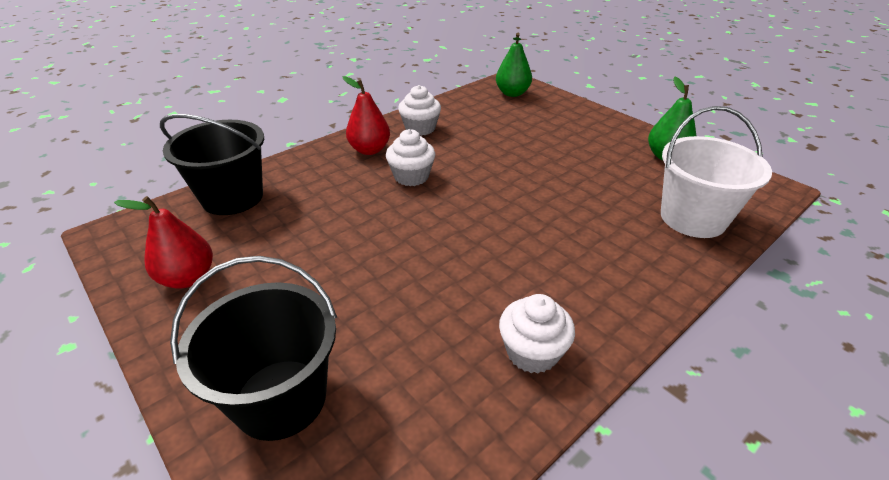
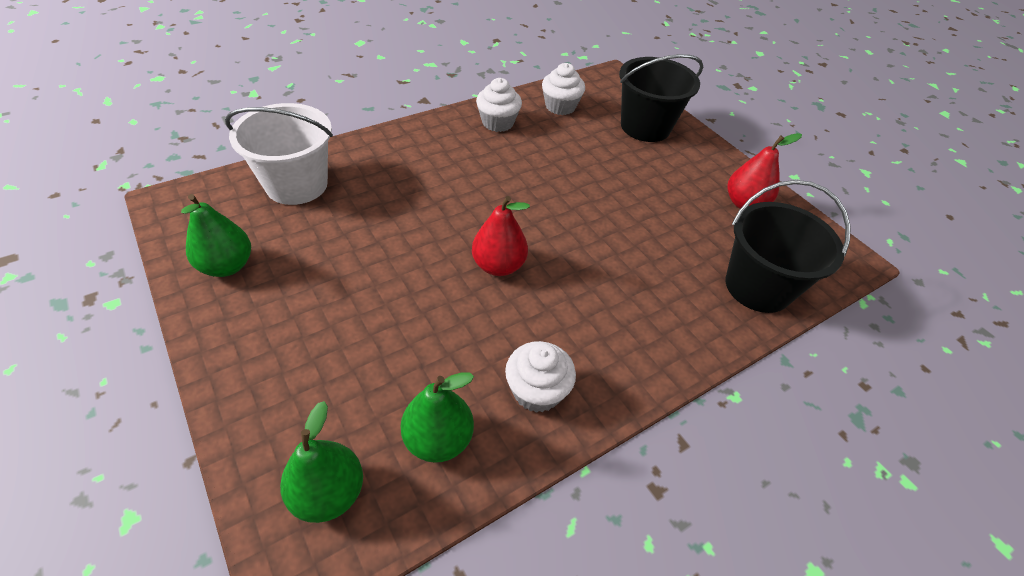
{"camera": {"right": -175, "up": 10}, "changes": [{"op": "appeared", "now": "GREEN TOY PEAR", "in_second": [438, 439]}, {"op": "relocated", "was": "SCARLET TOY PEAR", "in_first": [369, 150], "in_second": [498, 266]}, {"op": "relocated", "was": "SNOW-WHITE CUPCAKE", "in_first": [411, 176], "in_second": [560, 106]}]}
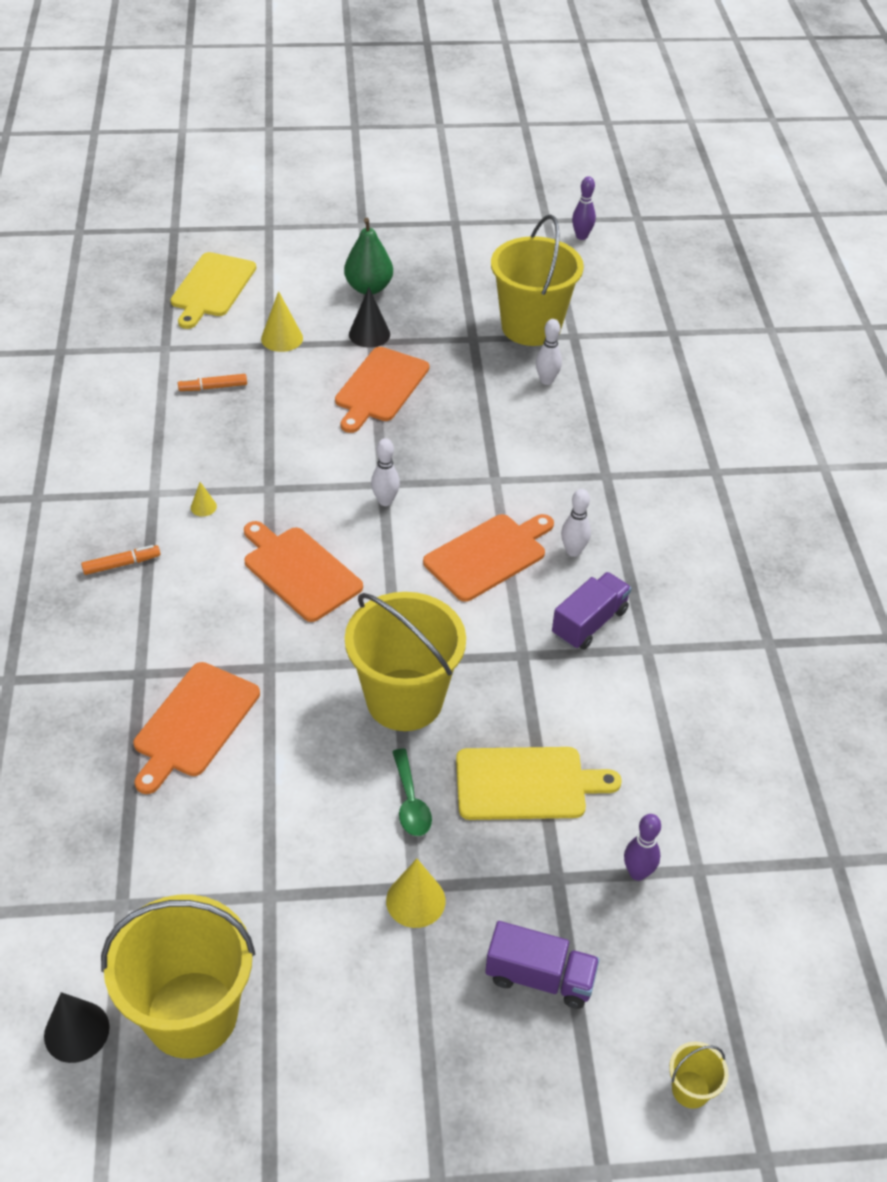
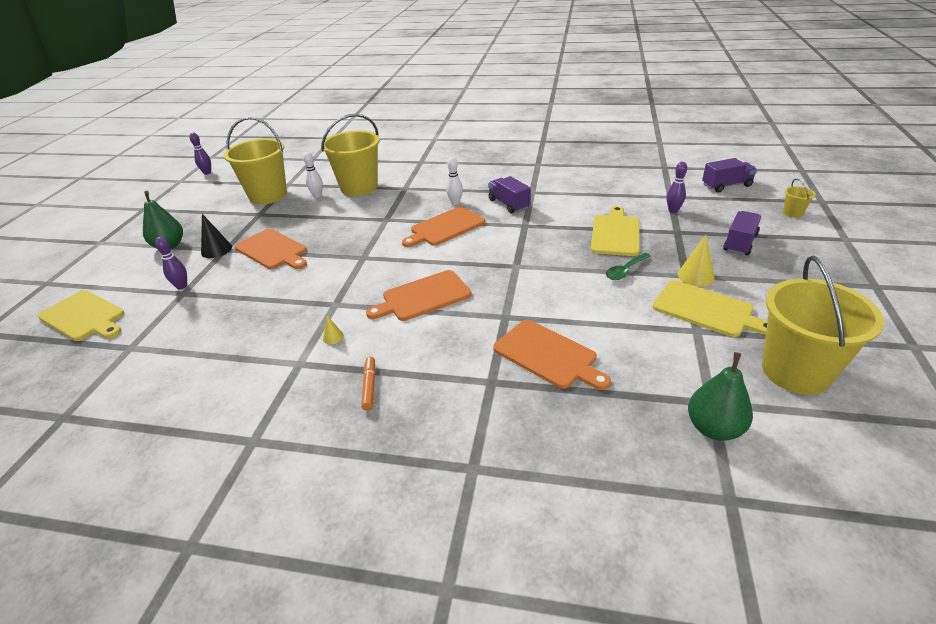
{"camera": {"right": -70, "up": -10}, "changes": [{"op": "exchanged", "was": "BRIGHT YELLOW SOLID CONE", "now": "ROYAL PURPLE SKITTLE", "in_first": [282, 338], "in_second": [182, 286]}, {"op": "relocated", "was": "BRIGHT YELLOW BUCKET", "in_first": [404, 700], "in_second": [359, 187]}, {"op": "spun", "was": "ORANGE BREAD BOARD", "in_first": [488, 555], "in_second": [445, 227], "clockwise": -105}, {"op": "spun", "was": "GREEN SPOON", "in_first": [410, 802], "in_second": [625, 271], "clockwise": 135}, {"op": "appeared", "now": "BRIGHT YELLOW BREAD BOARD", "in_second": [706, 310]}, {"op": "appeared", "now": "GREEN TOY PEAR", "in_second": [714, 428]}, {"op": "appeared", "now": "ROYAL PURPLE LORRY", "in_second": [726, 186]}, {"op": "missing", "was": "JET-BLACK SOLID CONE", "in_first": [76, 1031]}, {"op": "missing", "was": "ORANGE MARKER PEN", "in_first": [213, 387]}, {"op": "missing", "was": "SNOW-WHITE SKITTLE", "in_first": [385, 501]}]}
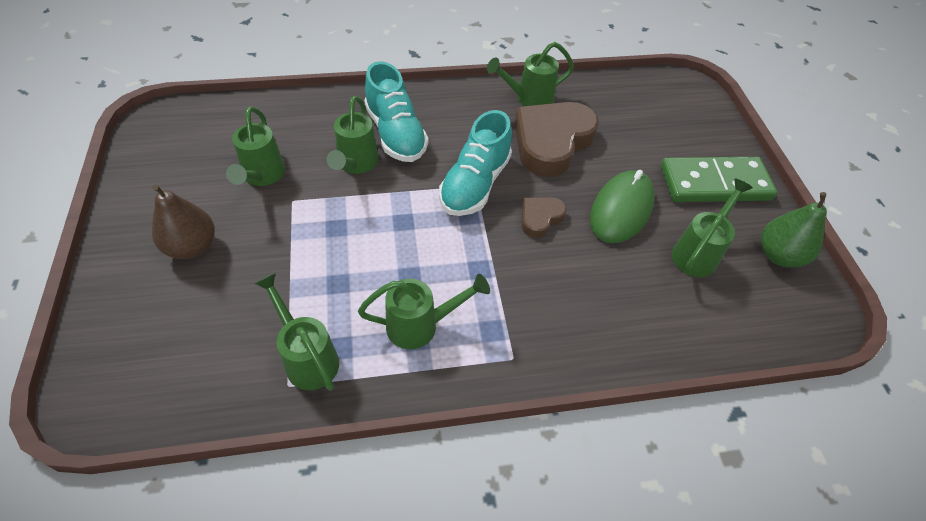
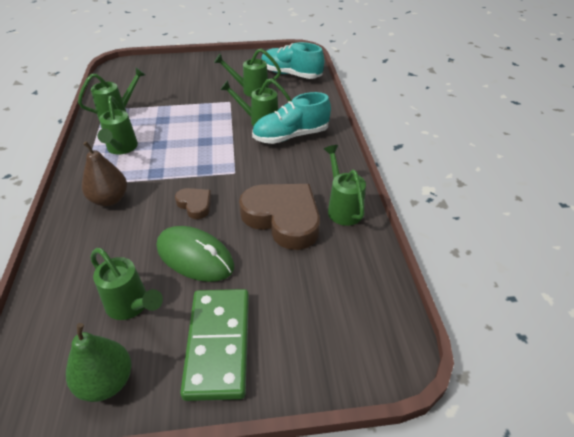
{"camera": {"right": 95, "up": -10}, "changes": [{"op": "relocated", "was": "BROWN TOY PEAR", "in_first": [192, 247], "in_second": [109, 199]}, {"op": "relocated", "was": "TURQUOISE LACE-UP SHOE", "in_first": [475, 184], "in_second": [291, 74]}]}
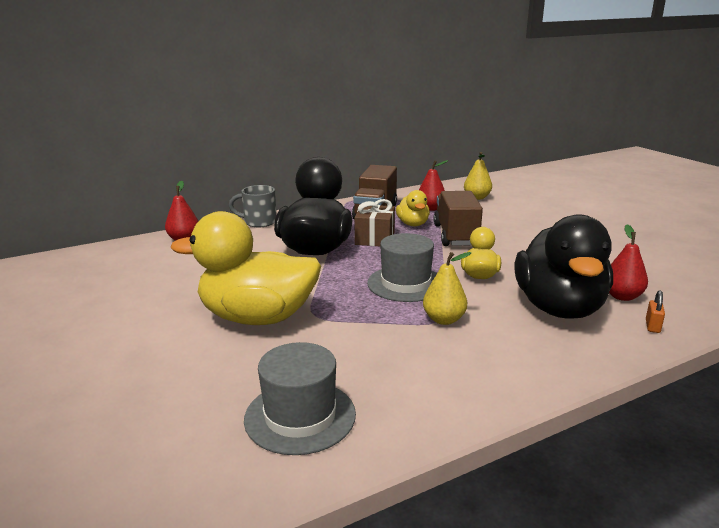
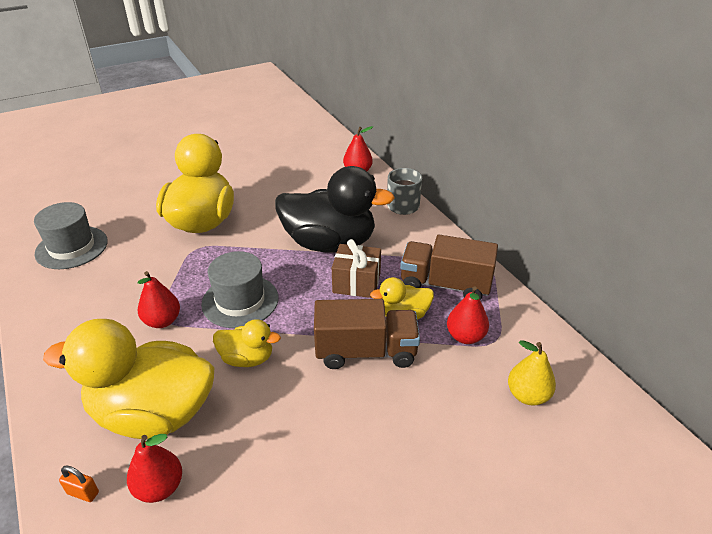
{"camera": {"right": 90, "up": 15}, "changes": [{"op": "colour", "was": "JET-BLACK TOY DUCK", "now": "BRIGHT YELLOW TOY DUCK", "in_first": [559, 308], "in_second": [153, 413]}, {"op": "colour", "was": "BRIGHT YELLOW TOY PEAR", "now": "SCARLET TOY PEAR", "in_first": [444, 320], "in_second": [162, 321]}]}
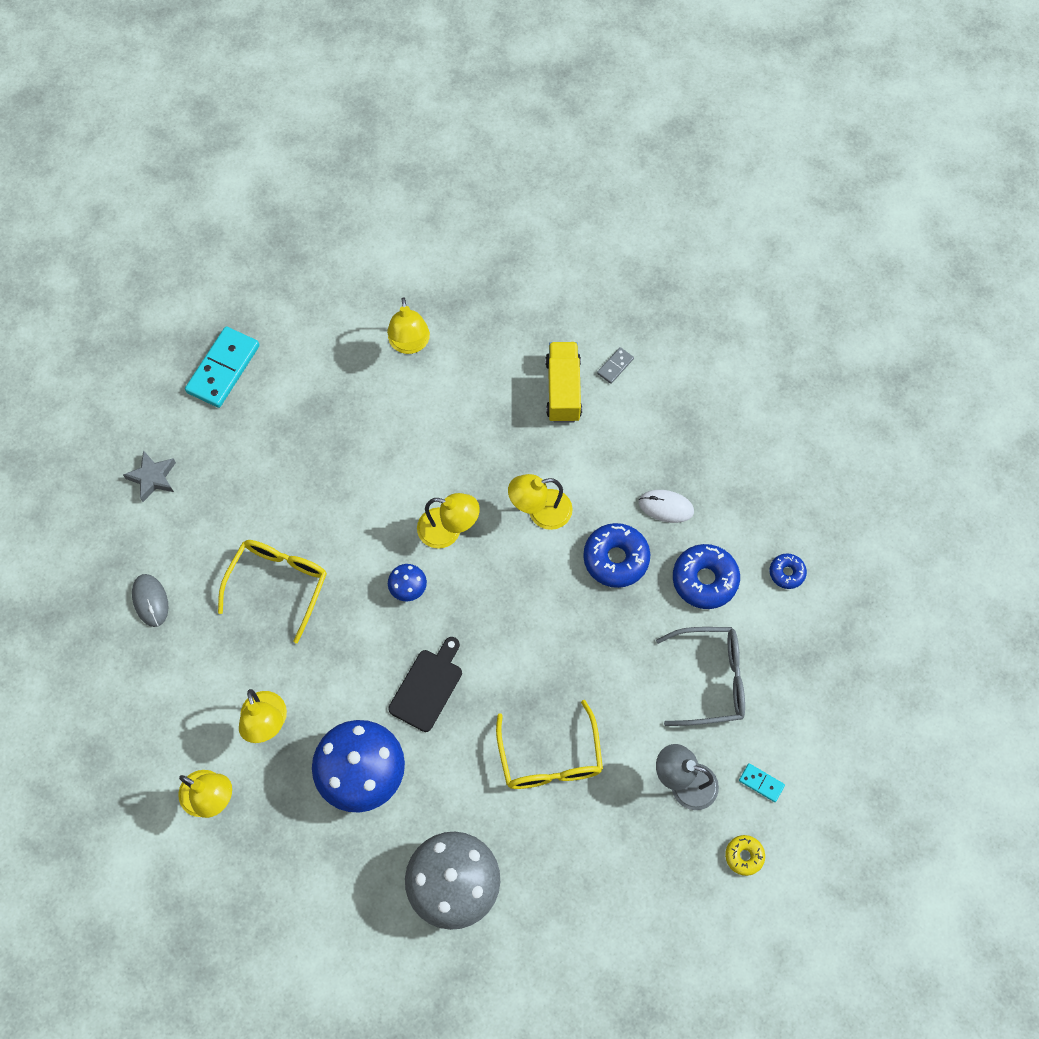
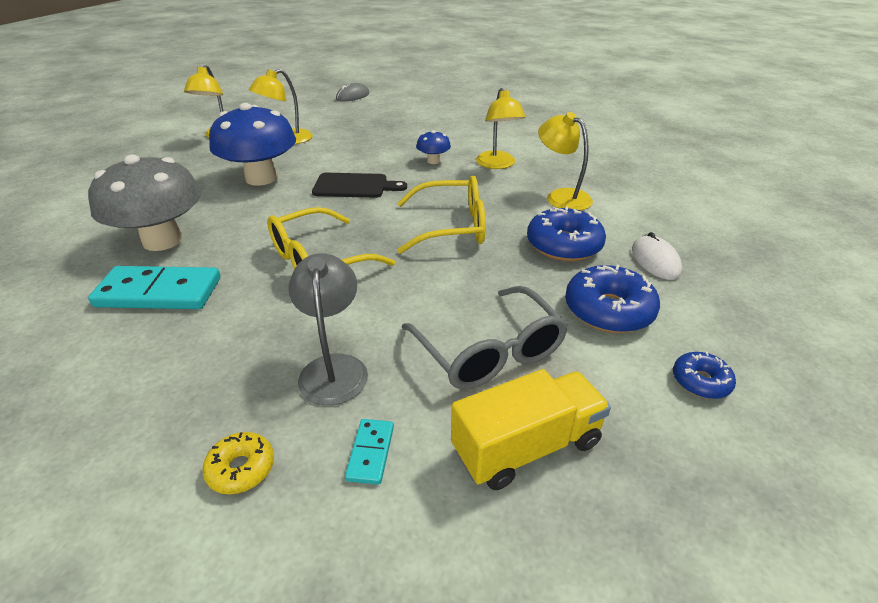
{"camera": {"right": 65, "up": -30}, "changes": [{"op": "relocated", "was": "TURQUOISE DOMINO TILE", "in_first": [223, 369], "in_second": [159, 292]}, {"op": "relocated", "was": "BRIGHT YELLOW EYEGLASSES", "in_first": [278, 585], "in_second": [451, 227]}, {"op": "relocated", "was": "BRIGHT YELLOW LORRY", "in_first": [563, 390], "in_second": [526, 446]}, {"op": "missing", "was": "ASH-GREY STAR SHAPE", "in_first": [153, 478]}, {"op": "missing", "was": "BRIGHT YELLOW DESK LAMP", "in_first": [410, 344]}, {"op": "missing", "was": "ASH-GREY DOMINO TILE", "in_first": [615, 366]}]}
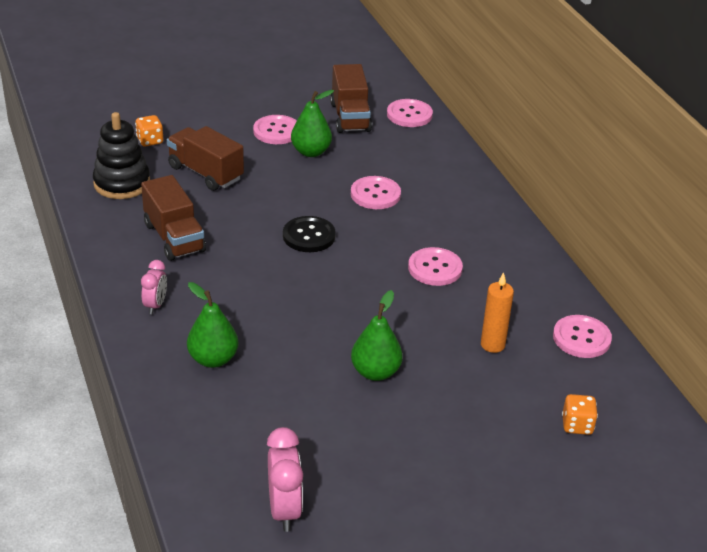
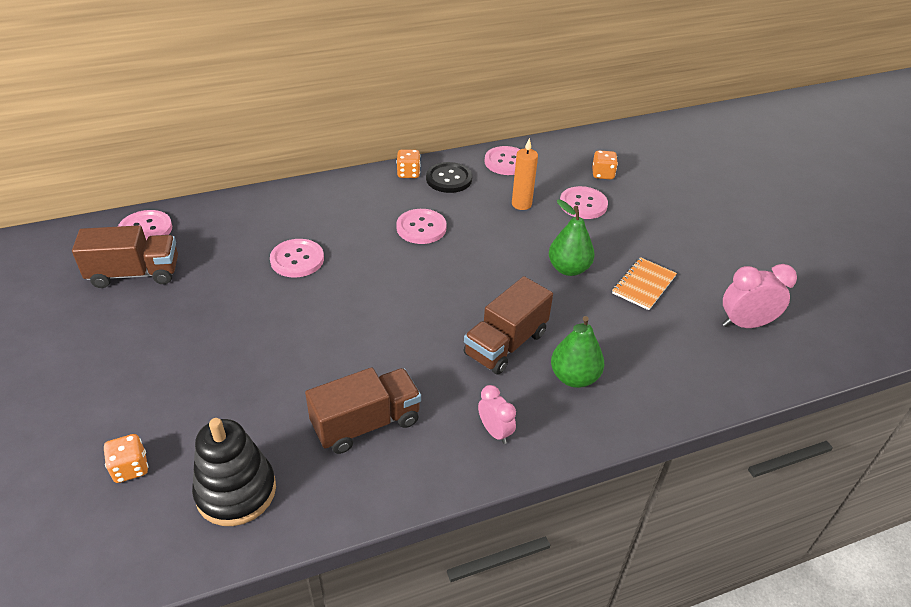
{"camera": {"right": -90, "up": 5}, "changes": [{"op": "appeared", "now": "ORANGE DICE", "in_second": [408, 173]}, {"op": "relocated", "was": "JET-BLACK SEWING BUTTON", "in_first": [309, 236], "in_second": [449, 179]}, {"op": "relocated", "was": "BROWN LORRY", "in_first": [205, 173], "in_second": [505, 344]}, {"op": "spun", "was": "PINK CLOCK", "in_first": [155, 305], "in_second": [495, 432], "clockwise": 45}, {"op": "relocated", "was": "PINK SEWING BUTTON", "in_first": [276, 131], "in_second": [583, 204]}, {"op": "appeared", "now": "ORANGE NOTEBOOK", "in_second": [643, 285]}, {"op": "missing", "was": "GREEN TOY PEAR", "in_first": [311, 152]}]}
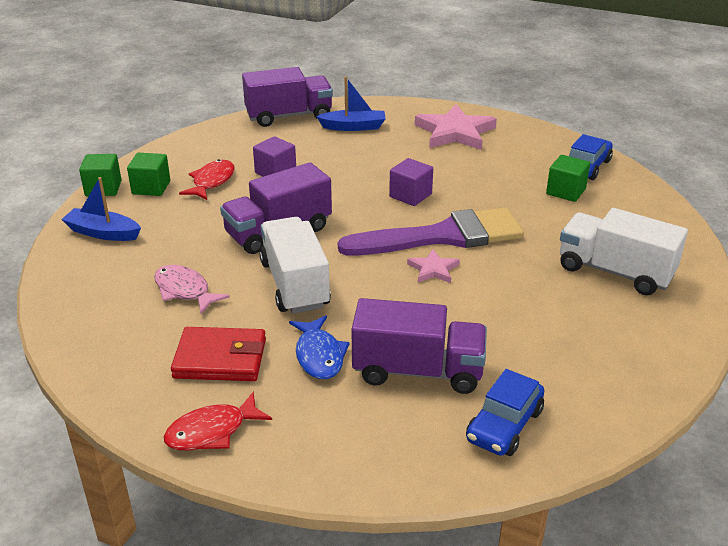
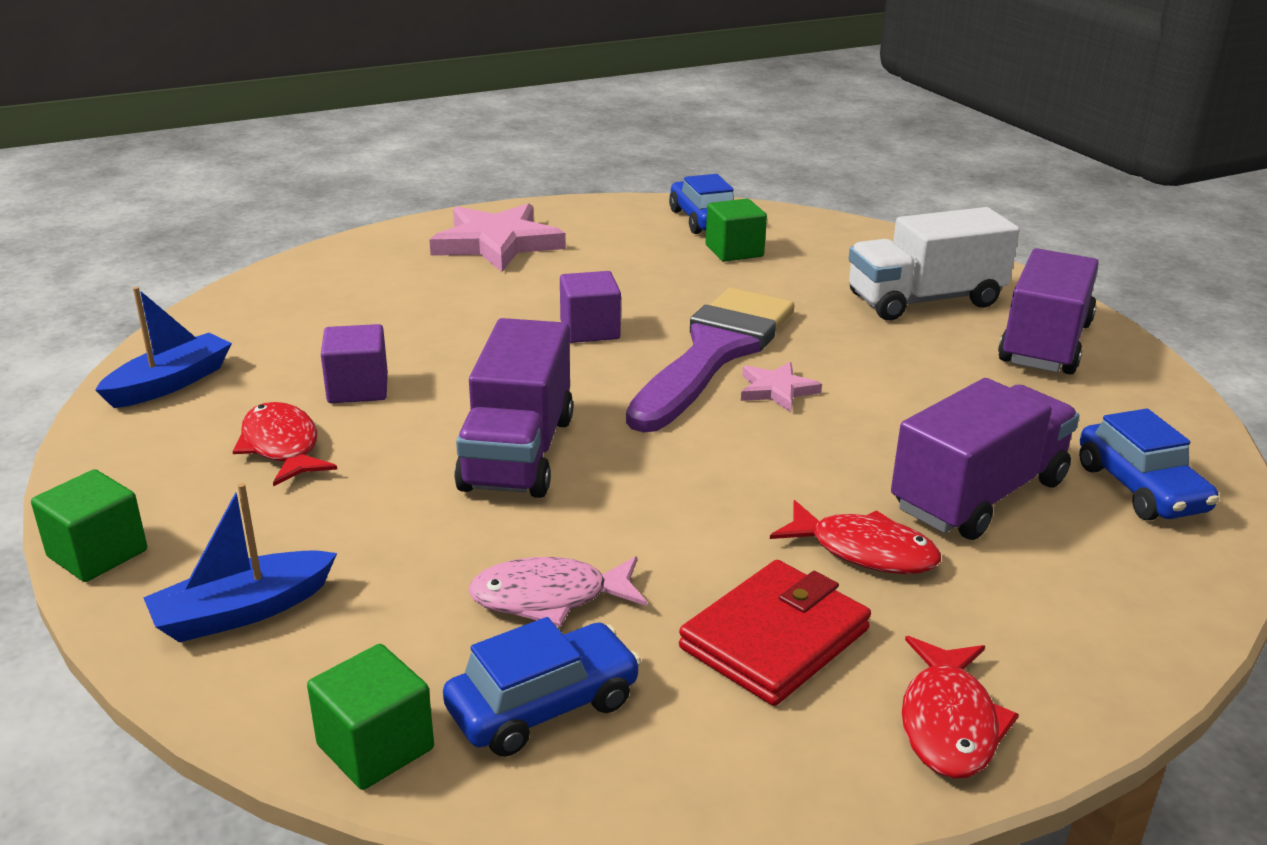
{"camera": {"right": -50, "up": -5}, "changes": [{"op": "relocated", "was": "COBALT TOY BOAT", "in_first": [353, 127], "in_second": [170, 383]}, {"op": "relocated", "was": "GREEN SOLID CUBE", "in_first": [151, 187], "in_second": [375, 747]}, {"op": "appeared", "now": "COBALT TOY CAR", "in_second": [543, 706]}, {"op": "colour", "was": "COBALT FISH FIGURE", "now": "SCARLET FISH FIGURE", "in_first": [319, 355], "in_second": [864, 551]}, {"op": "relocated", "was": "ROYAL PURPLE LORRY", "in_first": [289, 116], "in_second": [1044, 344]}, {"op": "missing", "was": "SNOW-WHITE LORRY", "in_first": [294, 284]}]}
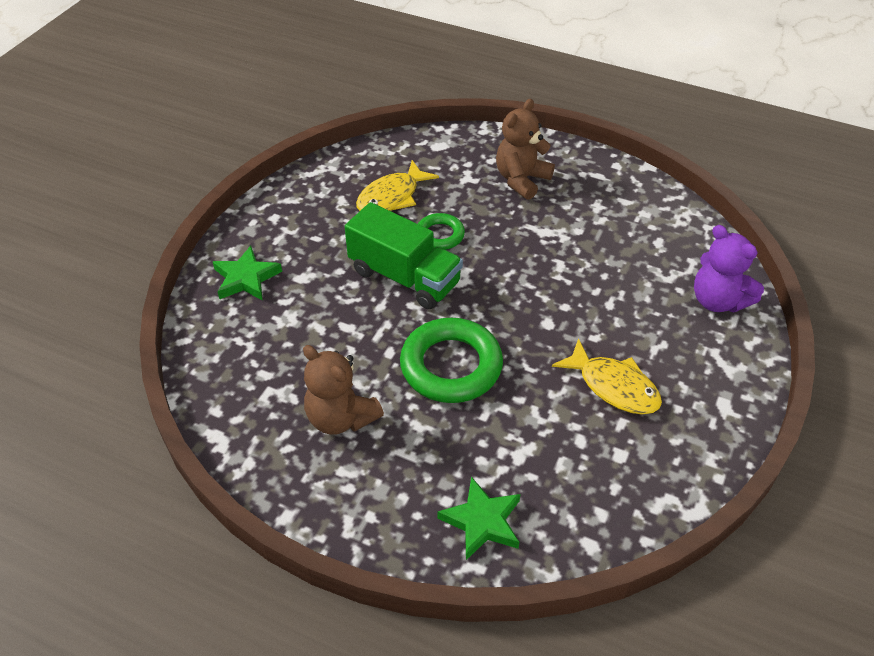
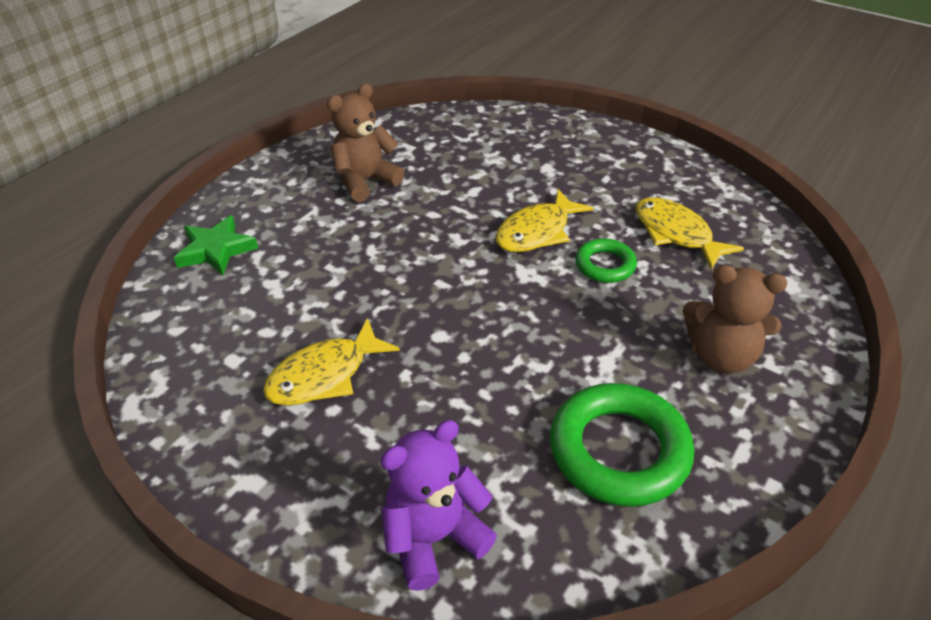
{"camera": {"right": 100, "up": -5}, "changes": [{"op": "exchanged", "was": "GREEN LORRY", "now": "BRIGHT YELLOW FISH FIGURE", "in_first": [404, 277], "in_second": [537, 232]}, {"op": "relocated", "was": "GREEN RING", "in_first": [451, 366], "in_second": [619, 450]}, {"op": "spun", "was": "BROWN TEDDY BEAR", "in_first": [521, 180], "in_second": [721, 356], "clockwise": 150}, {"op": "missing", "was": "GREEN STAR SHAPE", "in_first": [246, 278]}]}
